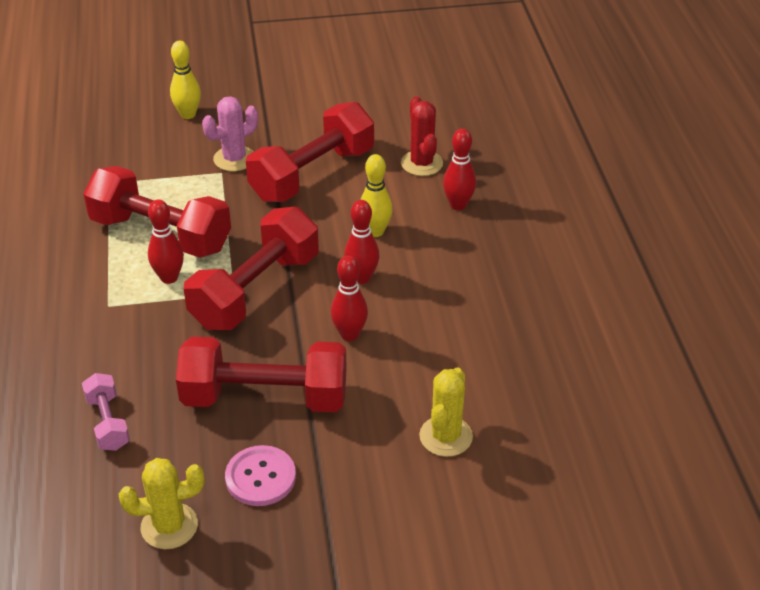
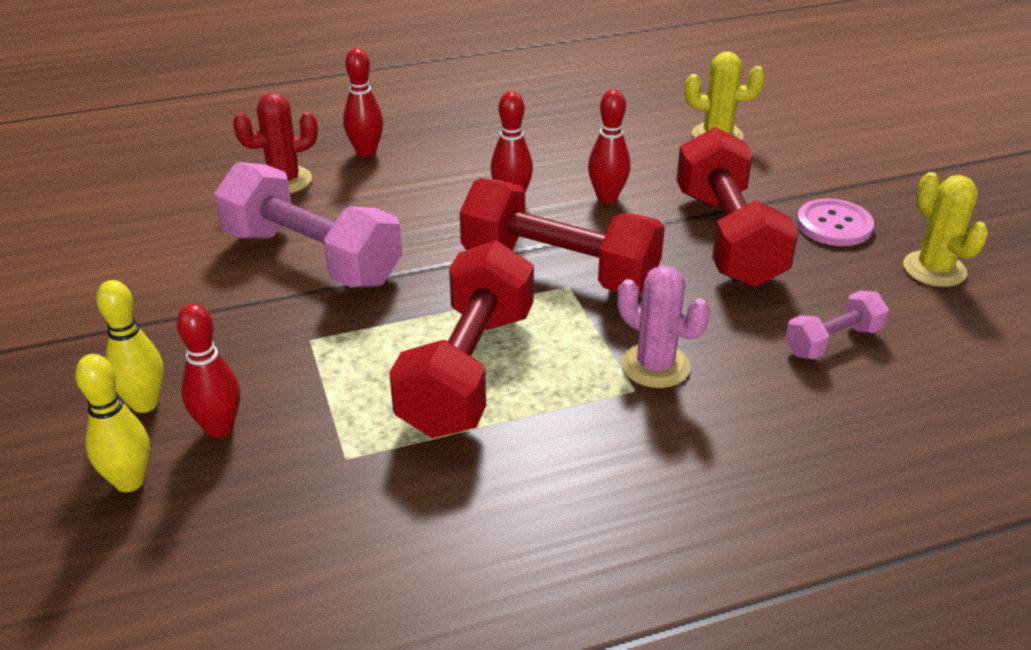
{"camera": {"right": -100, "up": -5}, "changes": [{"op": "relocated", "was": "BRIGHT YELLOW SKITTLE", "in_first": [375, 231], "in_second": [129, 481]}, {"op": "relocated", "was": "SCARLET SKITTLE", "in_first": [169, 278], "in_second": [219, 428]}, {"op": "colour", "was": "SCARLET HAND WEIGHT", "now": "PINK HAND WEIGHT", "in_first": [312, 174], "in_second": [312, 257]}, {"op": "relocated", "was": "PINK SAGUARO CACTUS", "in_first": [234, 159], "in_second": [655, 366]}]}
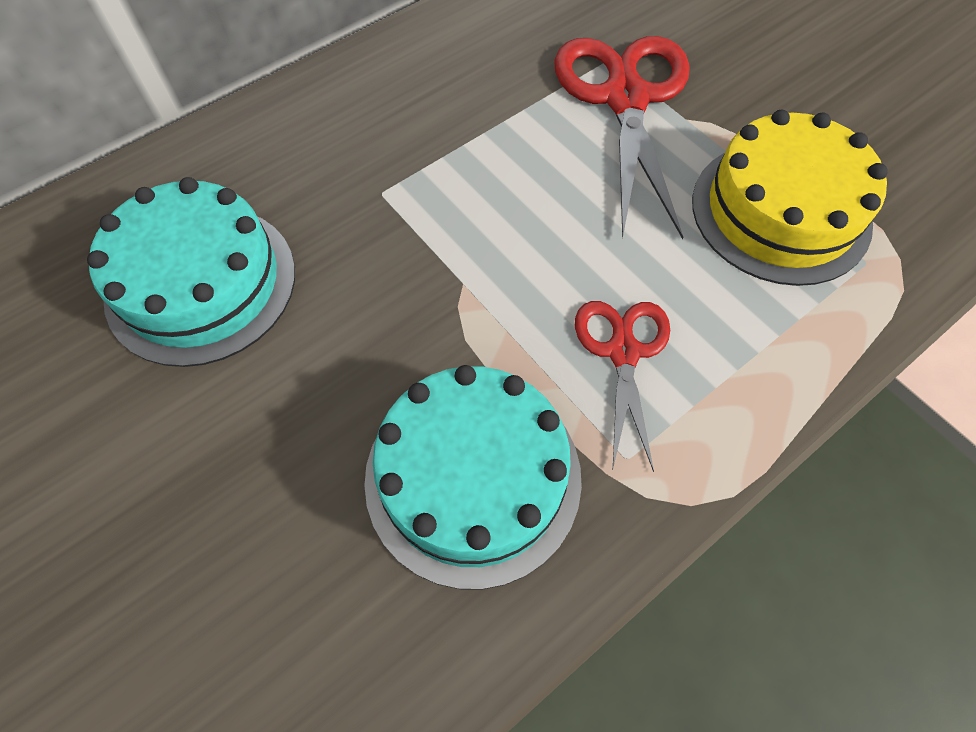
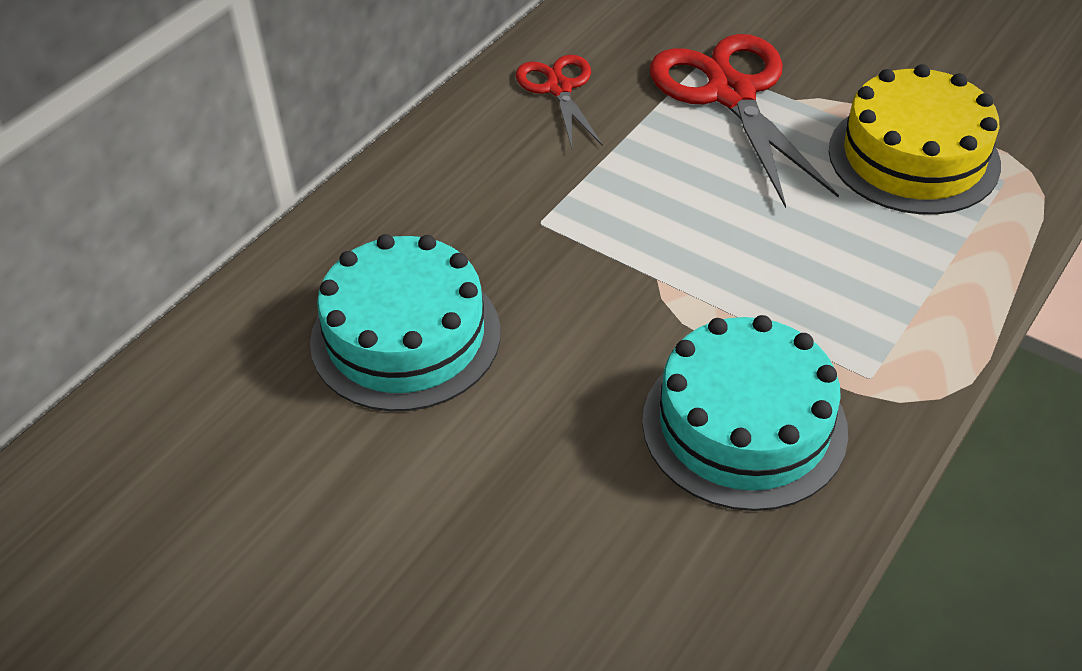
{"camera": {"right": -15, "up": -15}, "changes": [{"op": "relocated", "was": "SCARLET SHEARS", "in_first": [623, 352], "in_second": [559, 88]}]}
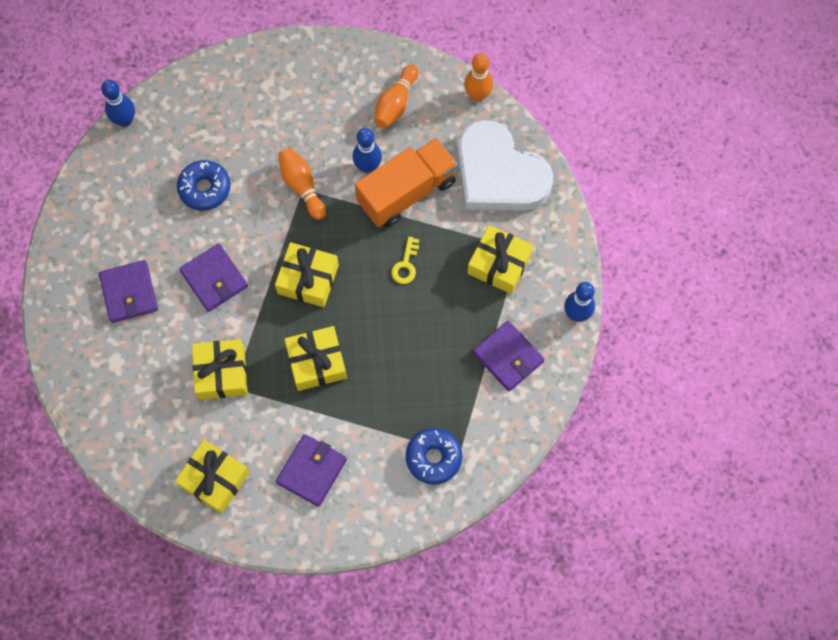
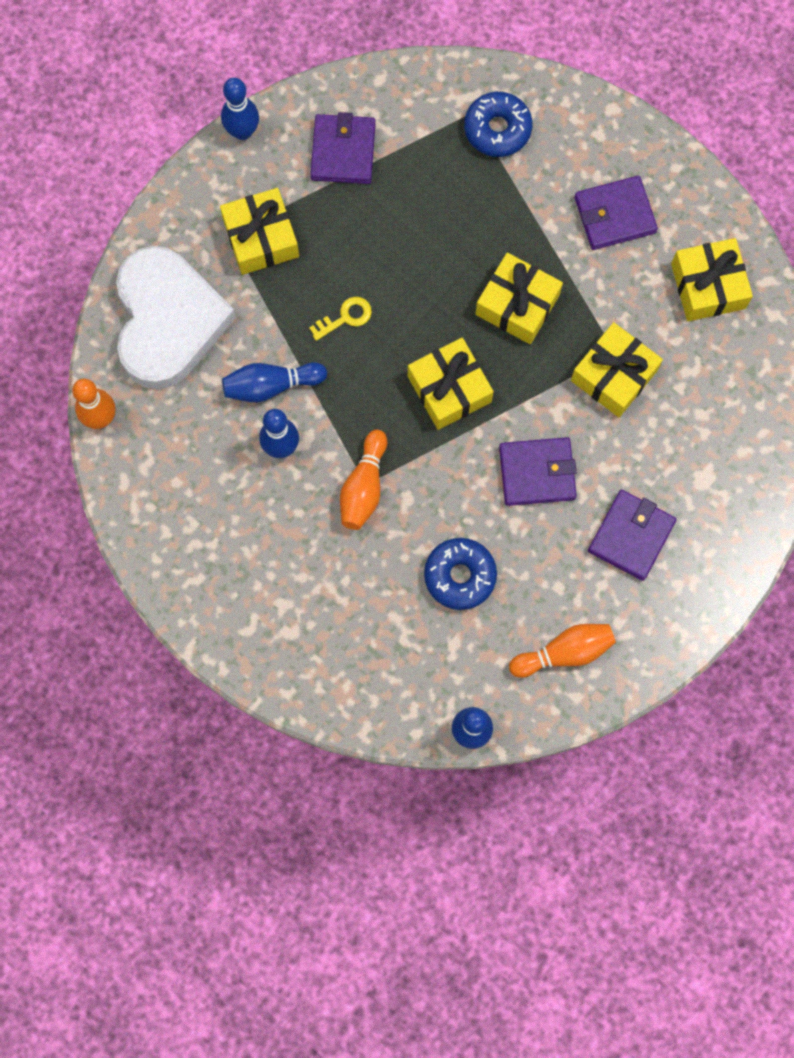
{"camera": {"right": -135, "up": 5}, "changes": [{"op": "exchanged", "was": "ORANGE LORRY", "now": "COBALT SKITTLE", "in_first": [407, 192], "in_second": [271, 386]}, {"op": "spun", "was": "ROYAL PURPLE BILLFOLD", "in_first": [214, 279], "in_second": [537, 473], "clockwise": 75}, {"op": "relocated", "was": "ORANGE SKITTLE", "in_first": [396, 103], "in_second": [564, 652]}]}
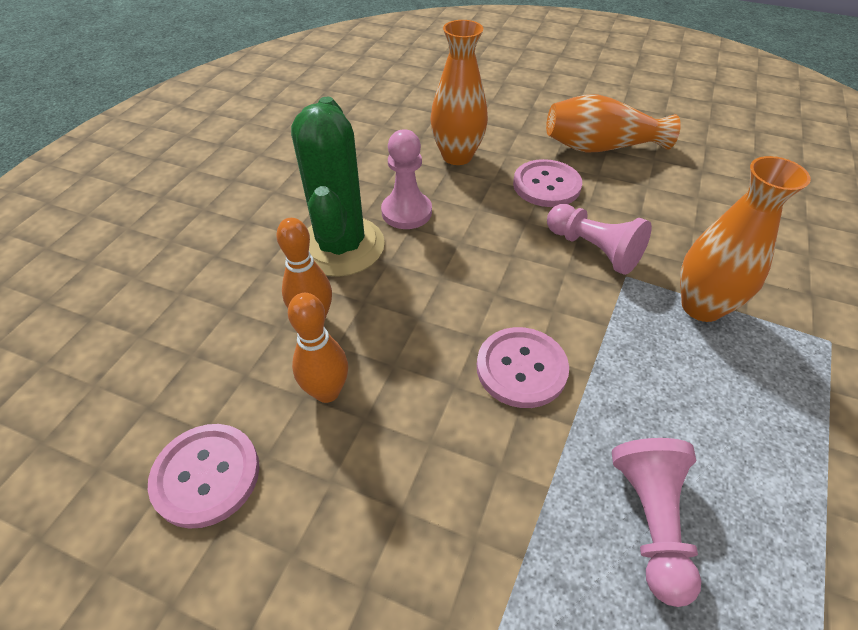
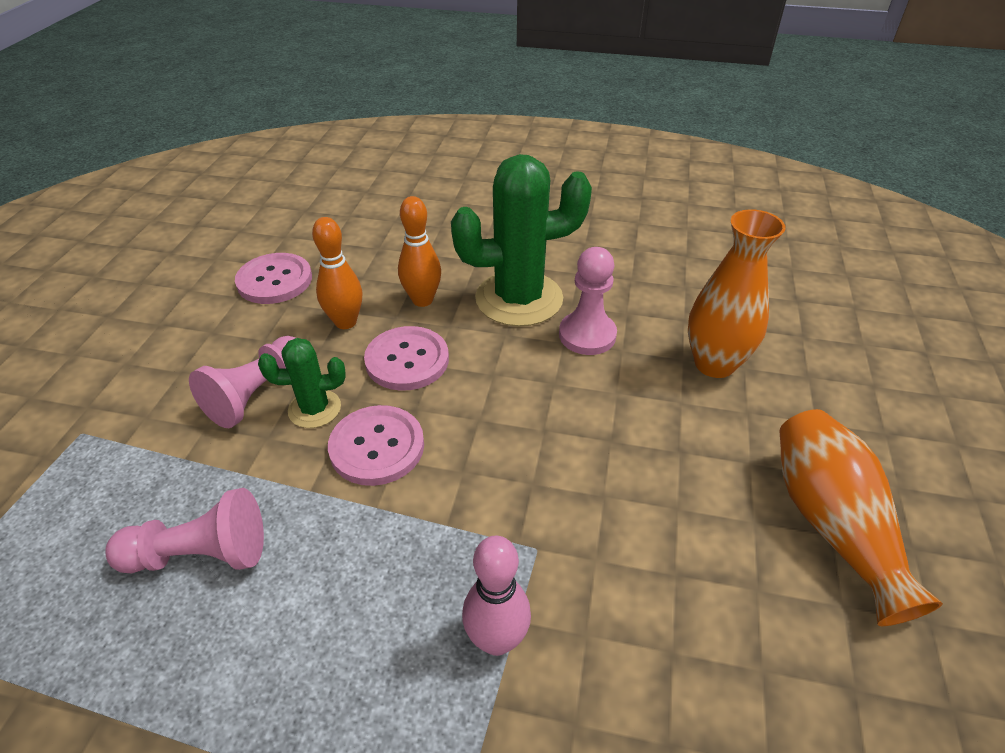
{"camera": {"right": 80, "up": -5}, "changes": [{"op": "relocated", "was": "PINK GAME PAWN", "in_first": [593, 250], "in_second": [257, 394]}, {"op": "appeared", "now": "GREEN SAGUARO CACTUS", "in_second": [314, 409]}, {"op": "relocated", "was": "PINK SEWING BUTTON", "in_first": [546, 185], "in_second": [407, 360]}, {"op": "exchanged", "was": "ORANGE VASE", "now": "PINK SKITTLE", "in_first": [701, 306], "in_second": [496, 640]}]}
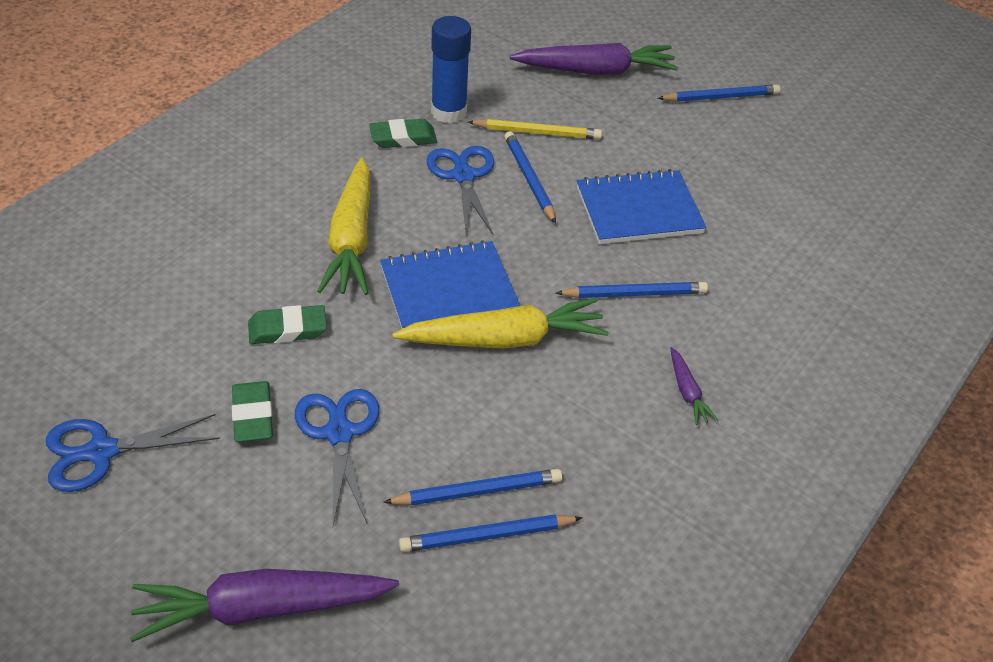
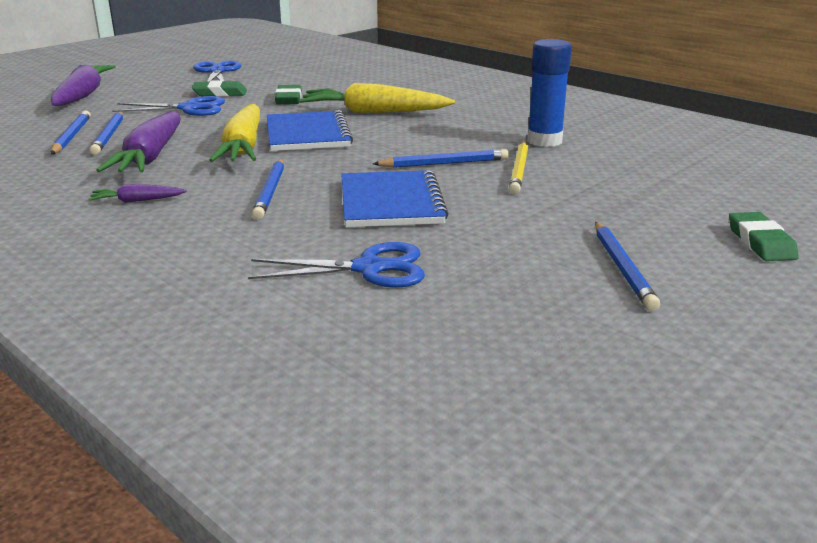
{"camera": {"right": 100, "up": -20}, "changes": [{"op": "relocated", "was": "ROYAL PURPLE ROOT VEGETABLE", "in_first": [596, 71], "in_second": [150, 156]}, {"op": "relocated", "was": "COBALT SHEARS", "in_first": [463, 176], "in_second": [369, 268]}, {"op": "relocated", "was": "GREEN ERASER", "in_first": [403, 138], "in_second": [761, 242]}]}
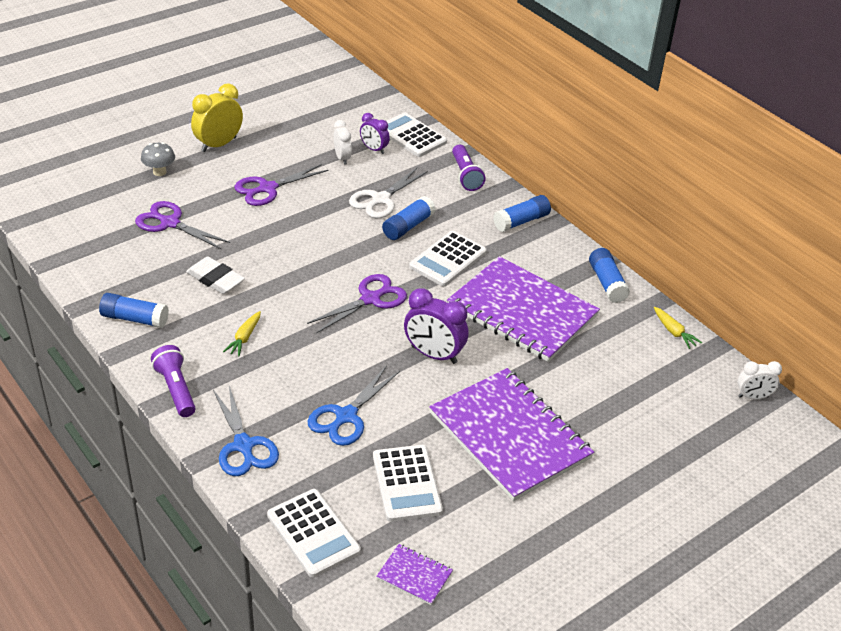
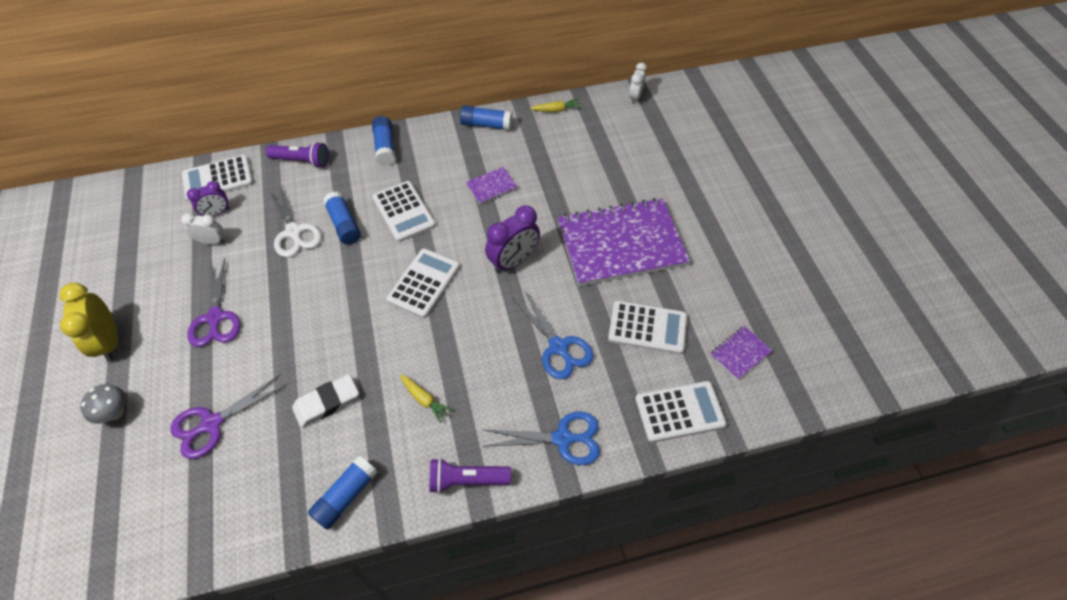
{"camera": {"right": -65, "up": 15}, "changes": [{"op": "exchanged", "was": "ROYAL PURPLE SHEARS", "now": "SNOW-WHITE ADDING MACHINE", "in_first": [370, 299], "in_second": [424, 283]}, {"op": "size", "was": "ROYAL PURPLE NOTEBOOK", "in_first": [522, 311], "in_second": [491, 187], "ratio": 0.4}]}
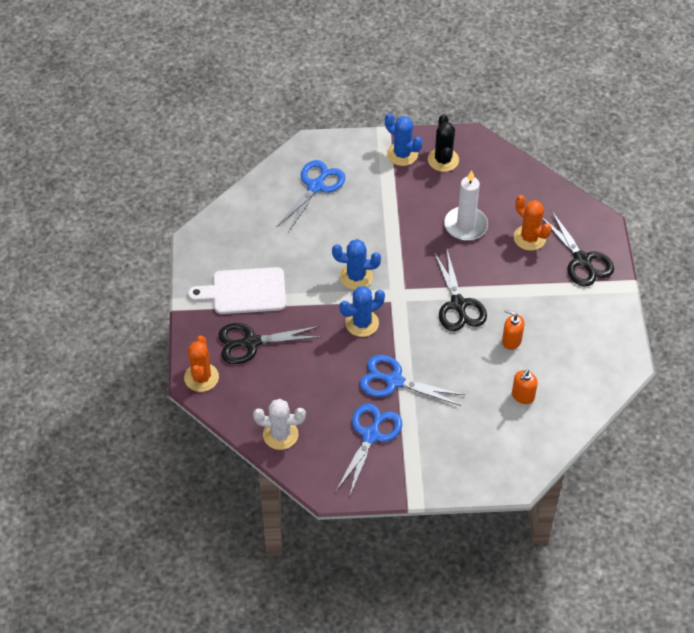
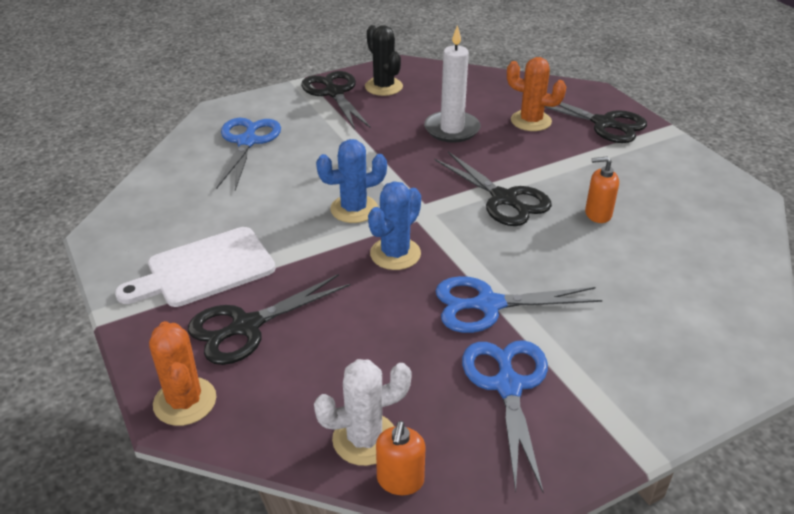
{"camera": {"right": -25, "up": -15}, "changes": [{"op": "exchanged", "was": "COBALT SAGUARO CACTUS", "now": "JET-BLACK SHEARS", "in_first": [402, 154], "in_second": [334, 93]}, {"op": "relocated", "was": "ORANGE SOAP DISPENSER", "in_first": [522, 396], "in_second": [400, 480]}]}
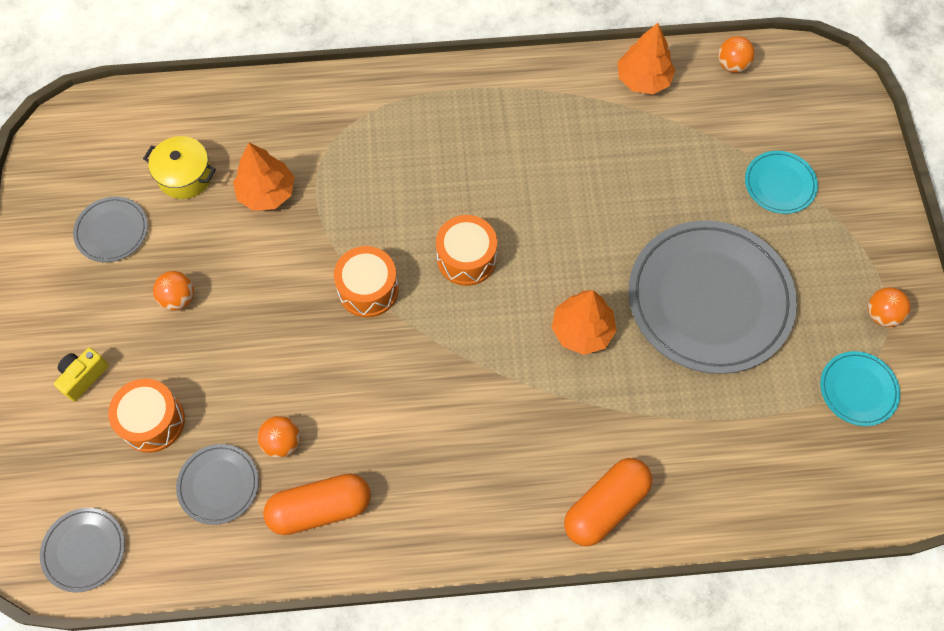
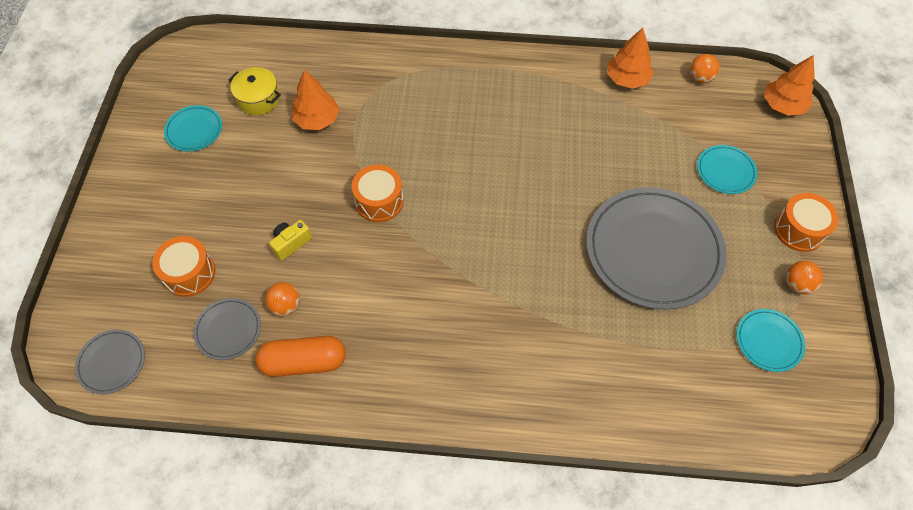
{"camera": {"right": 10, "up": -5}, "changes": [{"op": "colour", "was": "ASH-GREY FLAT DISH", "now": "TURQUOISE FLAT DISH", "in_first": [112, 231], "in_second": [194, 130]}, {"op": "relocated", "was": "BRIGHT YELLOW CAMERA", "in_first": [84, 377], "in_second": [291, 243]}, {"op": "relocated", "was": "ORANGE TOY TREE", "in_first": [582, 330], "in_second": [783, 105]}, {"op": "relocated", "was": "ORANGE TOY DRUM", "in_first": [466, 258], "in_second": [799, 230]}, {"op": "missing", "was": "ORANGE BALL", "in_first": [178, 298]}, {"op": "missing", "was": "ORANGE PILL SHAPE", "in_first": [605, 506]}]}
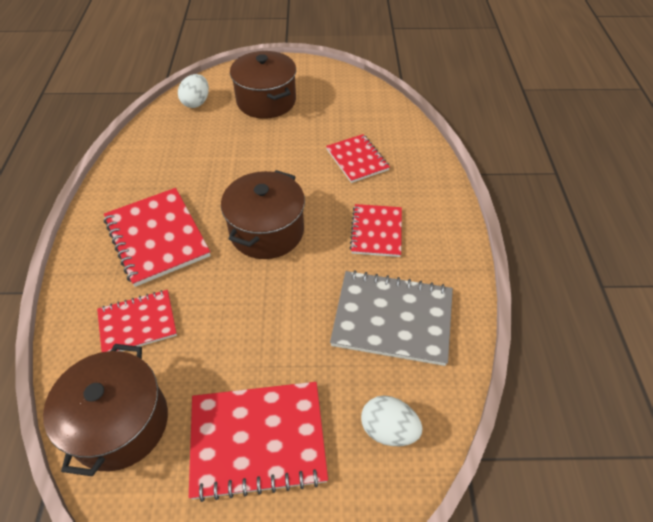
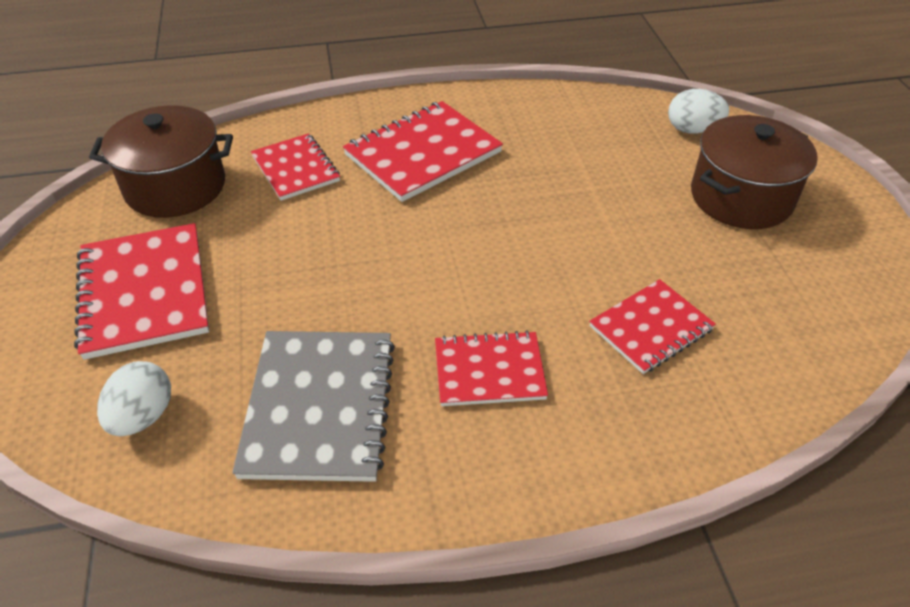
{"camera": {"right": 80, "up": -5}, "changes": [{"op": "missing", "was": "BROWN COOKING POT", "in_first": [267, 231]}]}
